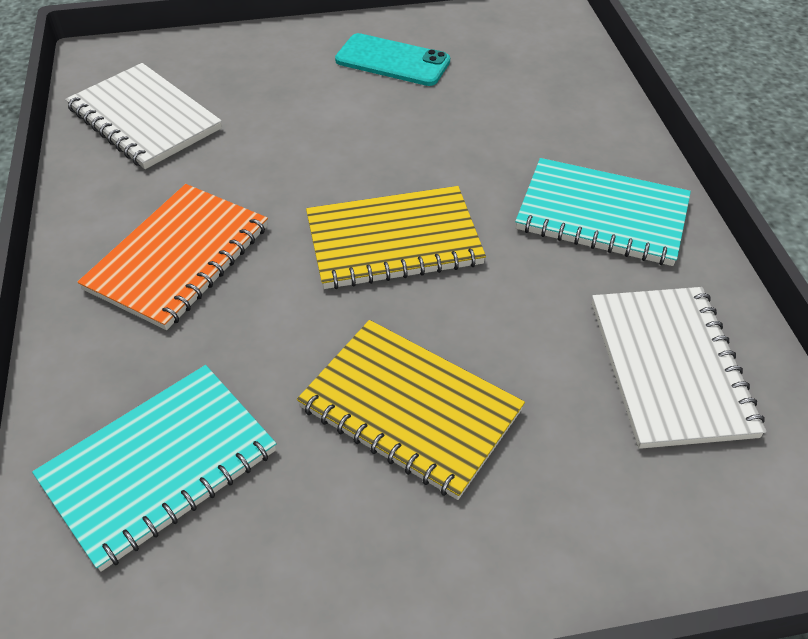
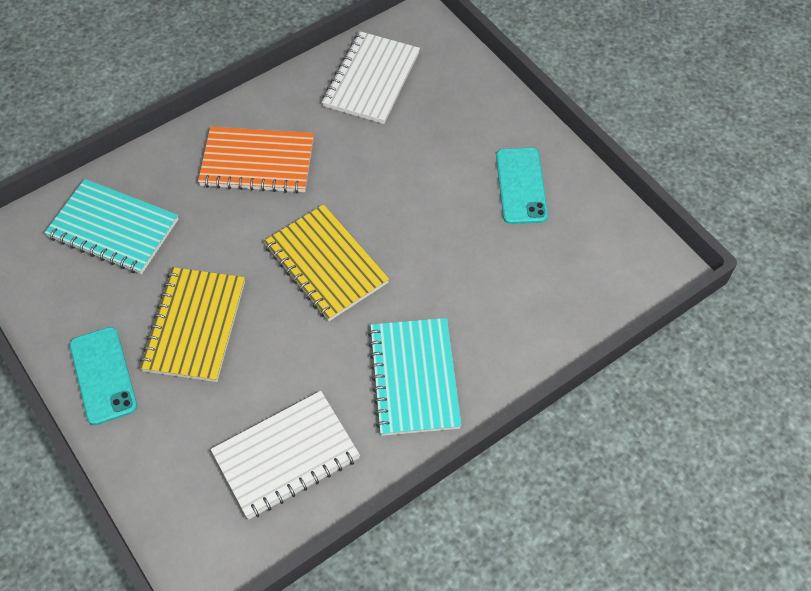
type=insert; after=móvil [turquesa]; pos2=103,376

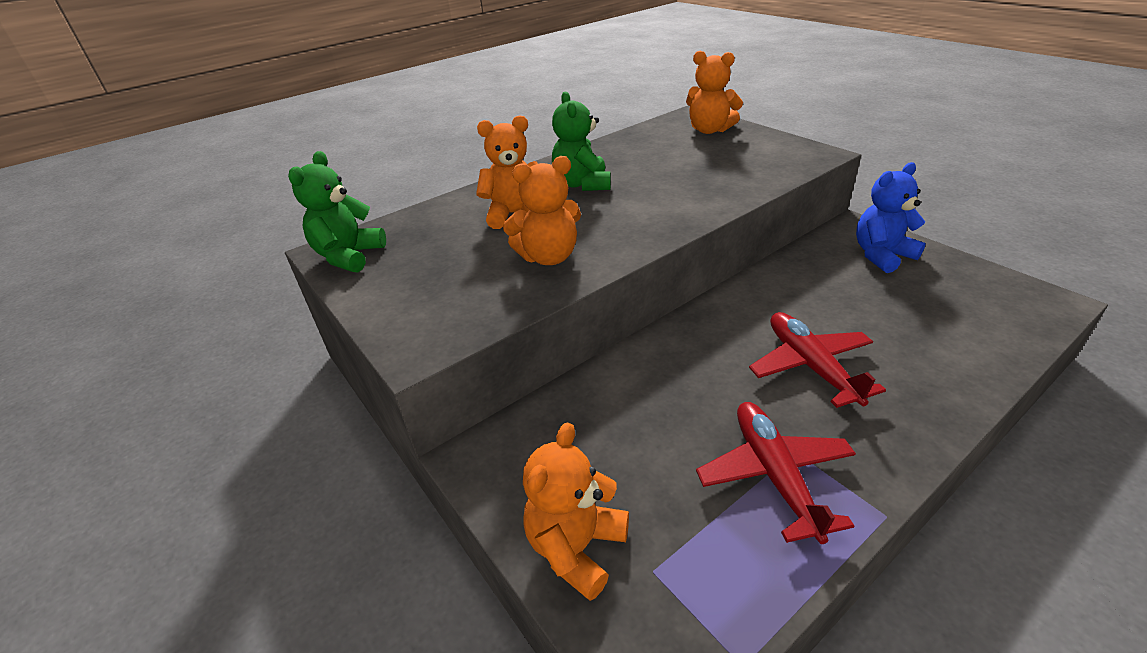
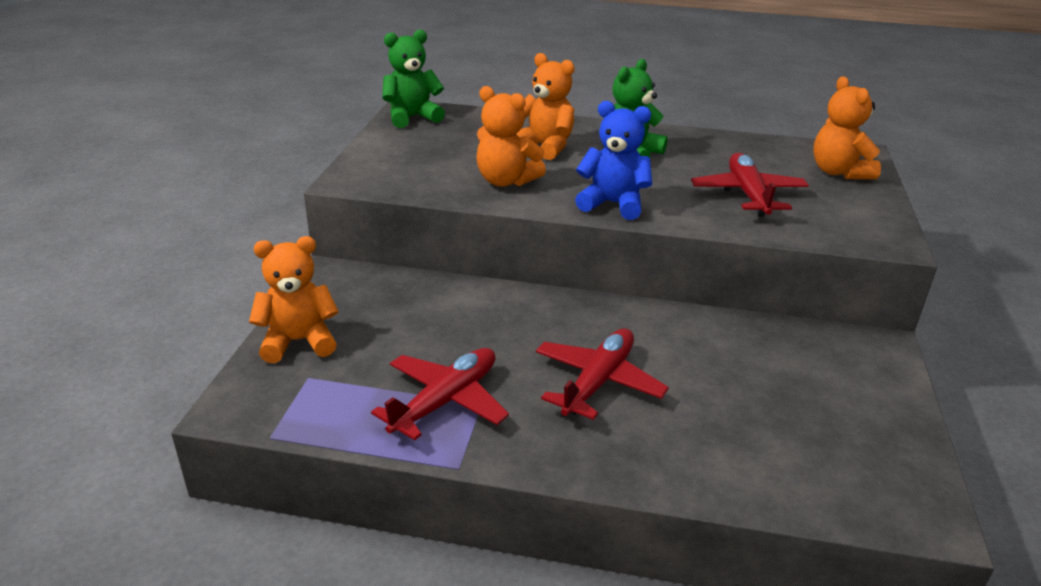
type=insert; after=avión [rojo]; pos2=750,185
type=move; before=osito [azul]; pos1=891,217; pos2=613,160

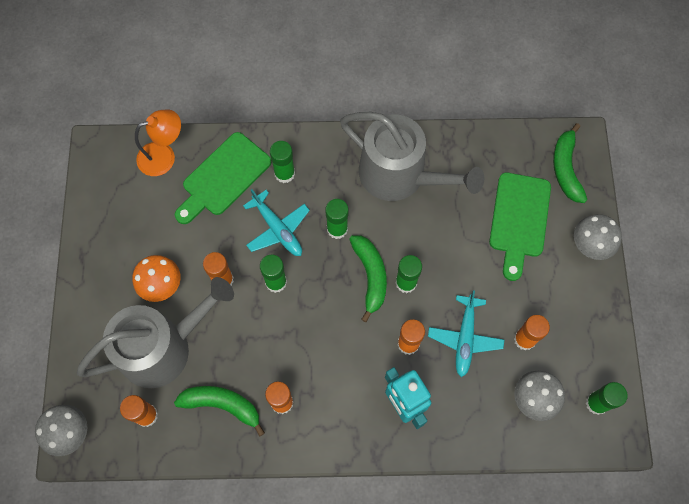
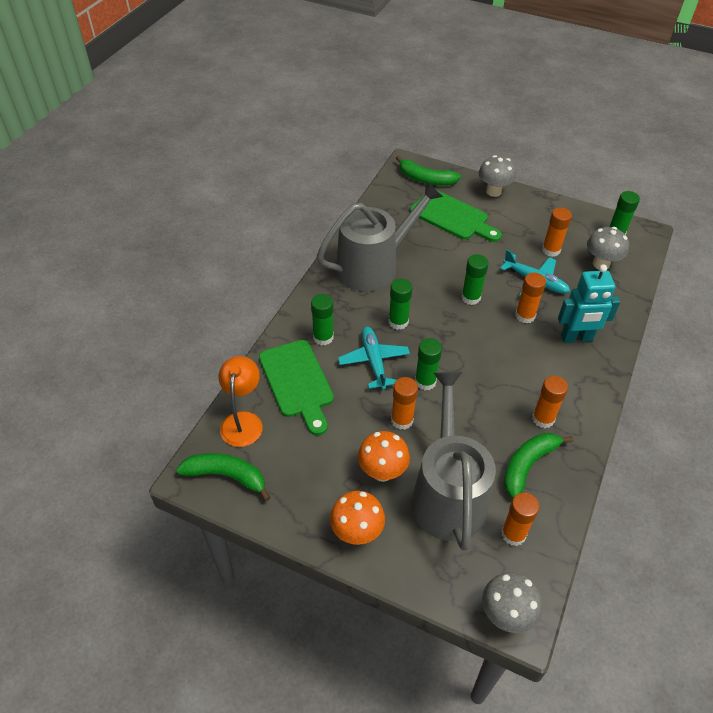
type=insert; after=seta [naranja]; pos2=357,518
type=move; before=plátano [verde]; pos1=368,278; pos2=223,477
type=rotate; before=avión [turquesa]; pos1=276,222; pos2=374,358; turn=-90

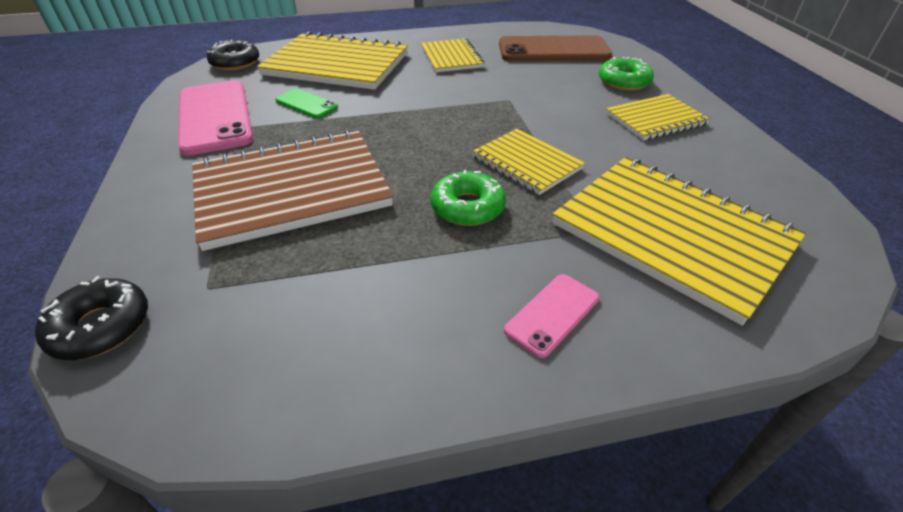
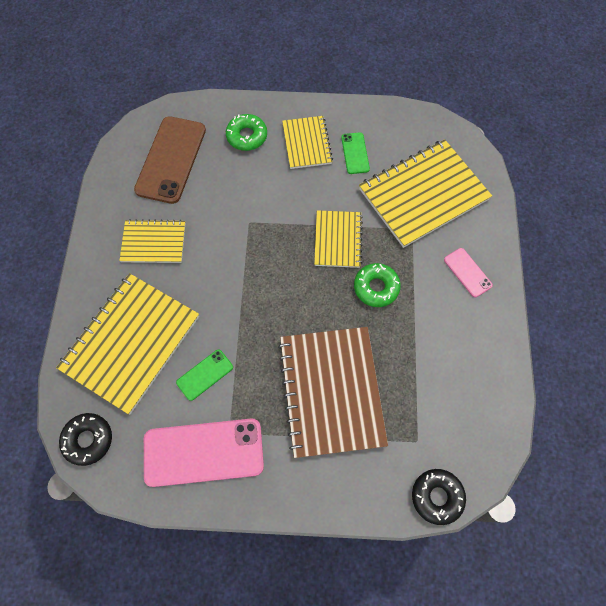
type=insert; after=móvil [verde]; pos2=355,153
type=rotate; before=cuaderno [amarillo]; pos1=528,162; pos2=338,239; turn=-60

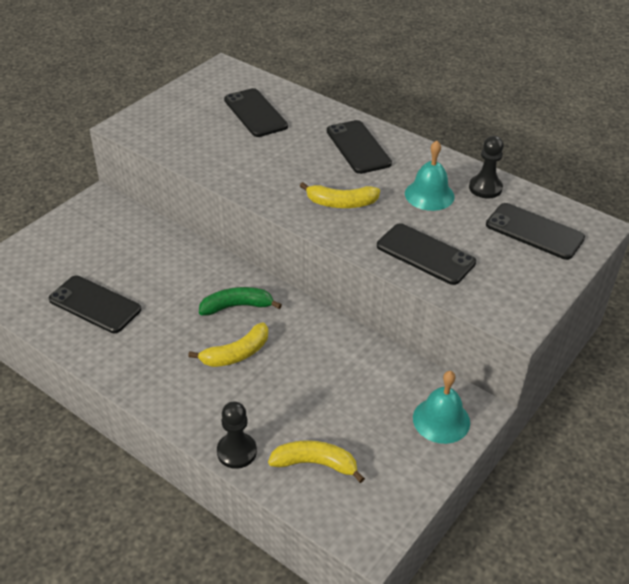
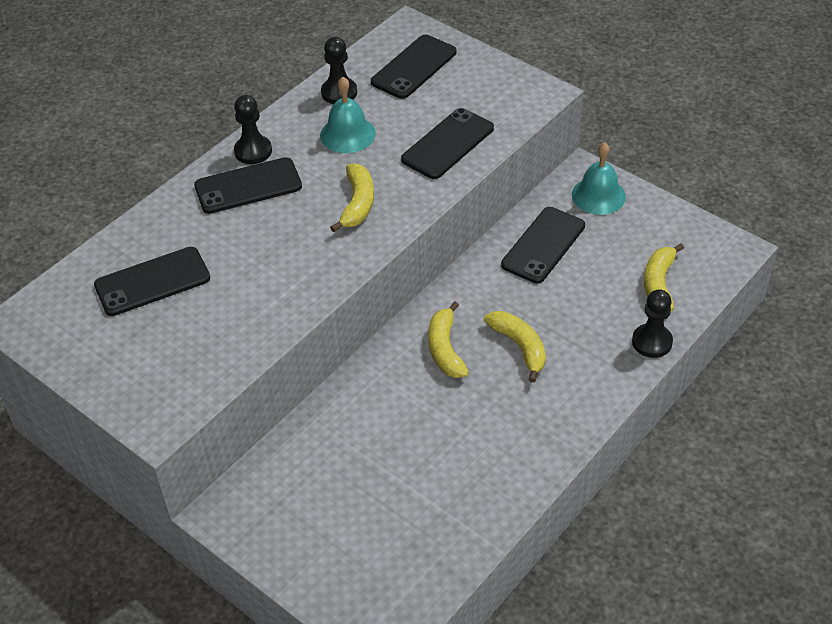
type=insert; after=peón [negro]; pos2=253,129
type=move; before=móvil [negro]; pos1=95,304; pos2=543,245
type=recolor; before=plátano [verde]; after=plátano [amarillo]; pos1=240,301; pos2=448,340

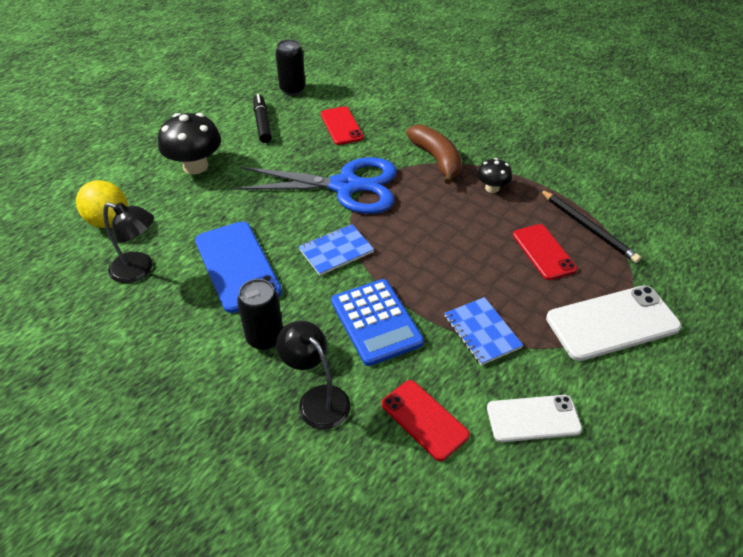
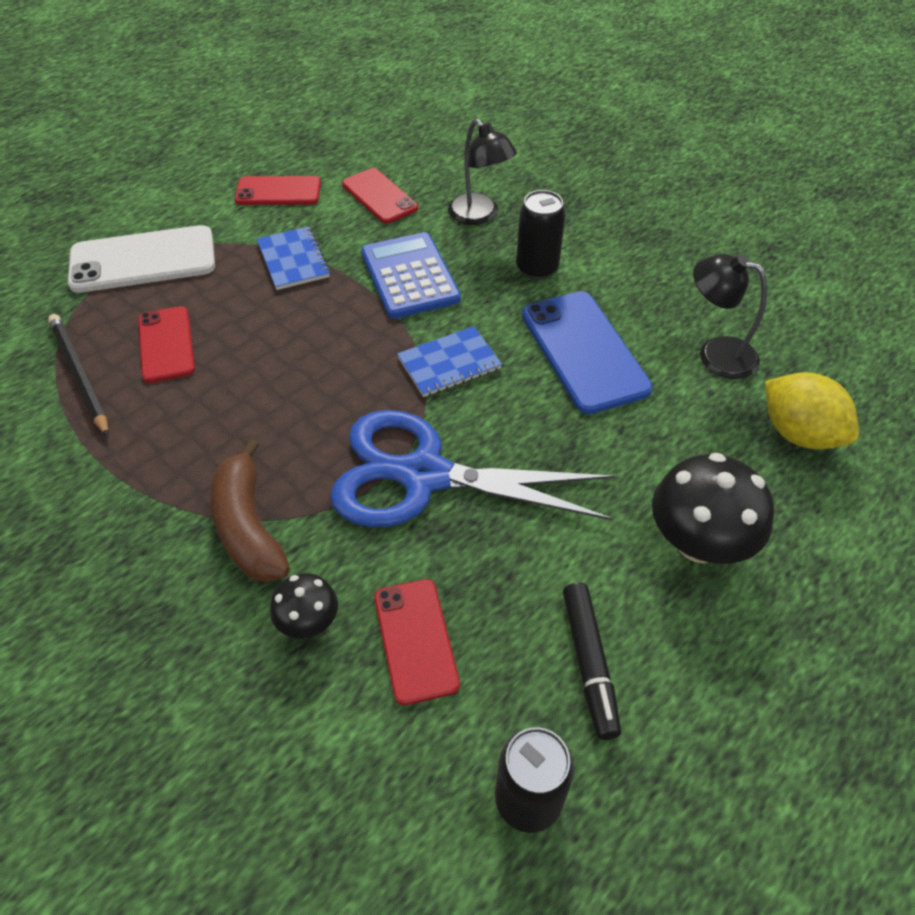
type=move; before=seta [negro]; pos1=494,175; pos2=304,605
type=recolor; before=móvil [blanco]; after=móvil [rojo]; pos1=534,418; pos2=278,190

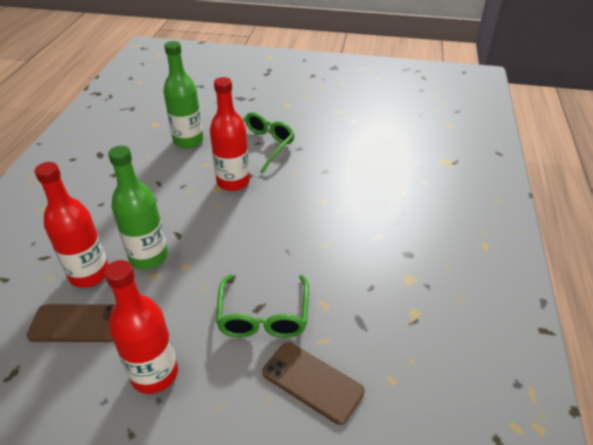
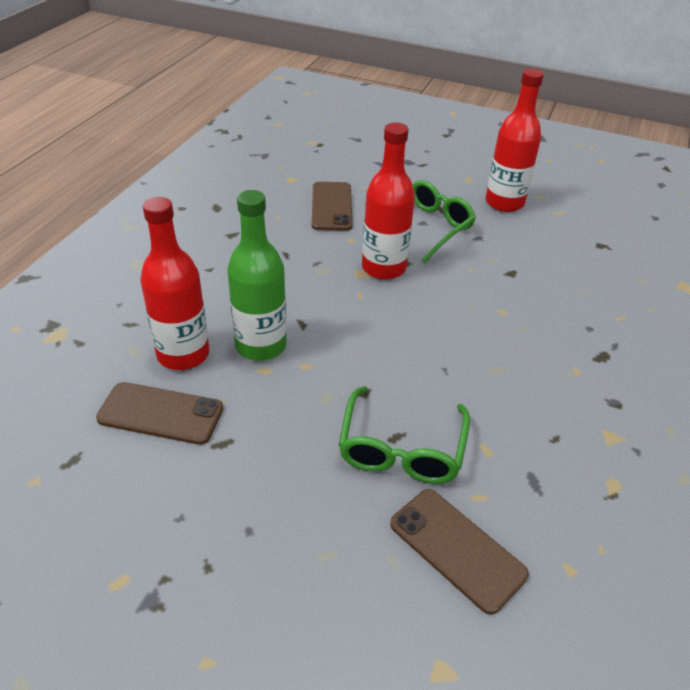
type=move; before=botella [rojo]; pos1=141,327; pos2=515,140
type=replace; before=botella [verde]; after=móvil [marrón]; pos1=183,94; pos2=332,206

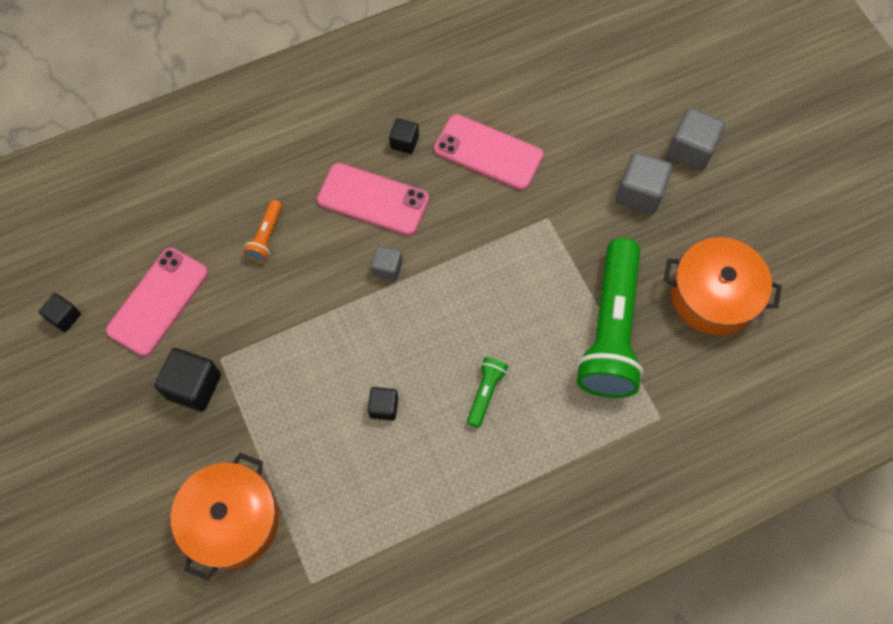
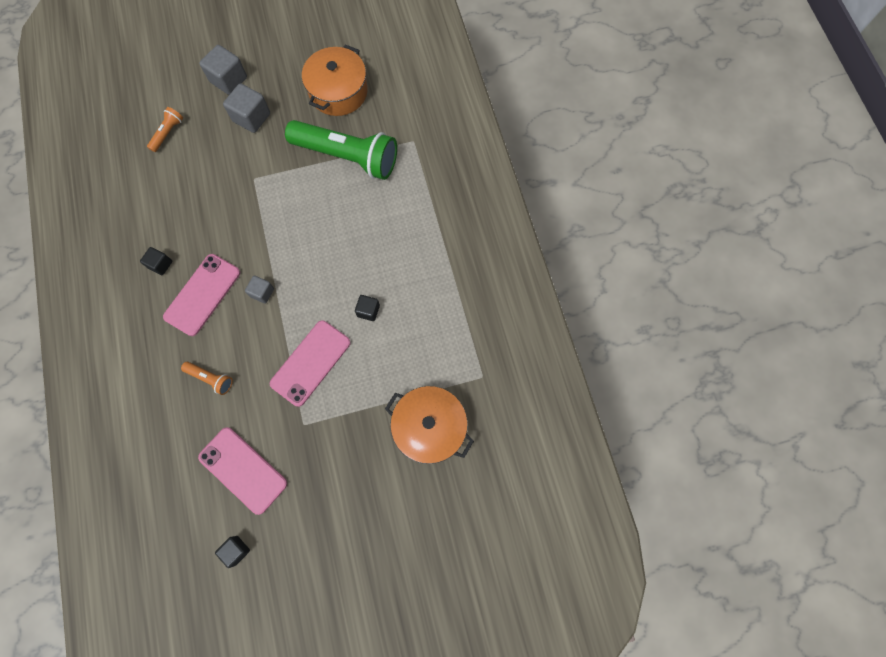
type=delete; before=cubo [negro]; pos1=188,380
type=delete; before=lámpara de mano [verde]; pos1=487,392
type=insert; after=lámpara de mano [naranja]; pos2=165,129
type=move; before=móvil [rosa]; pos1=489,152; pos2=310,363

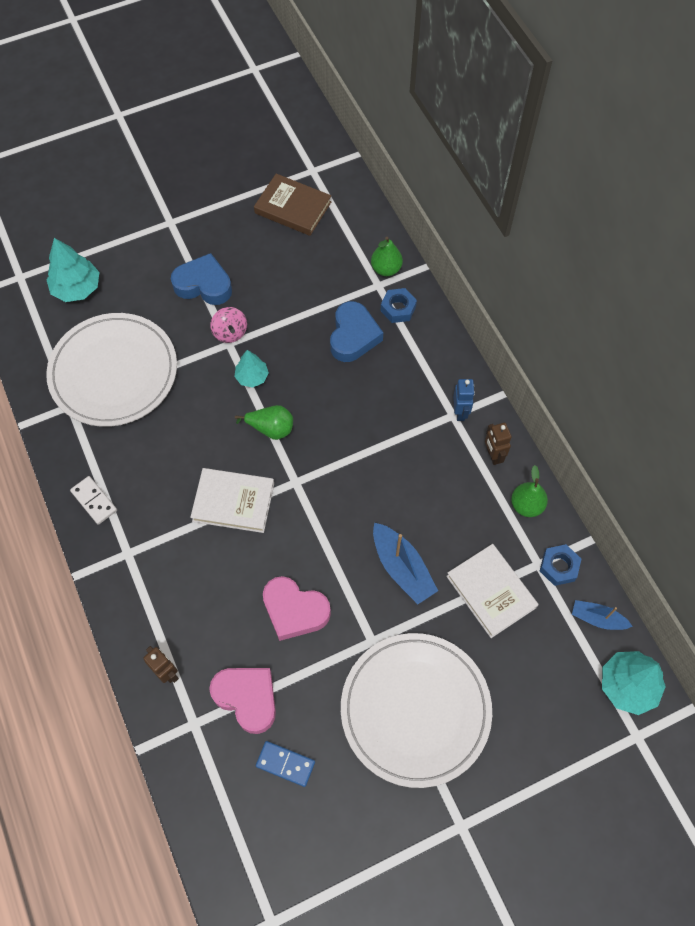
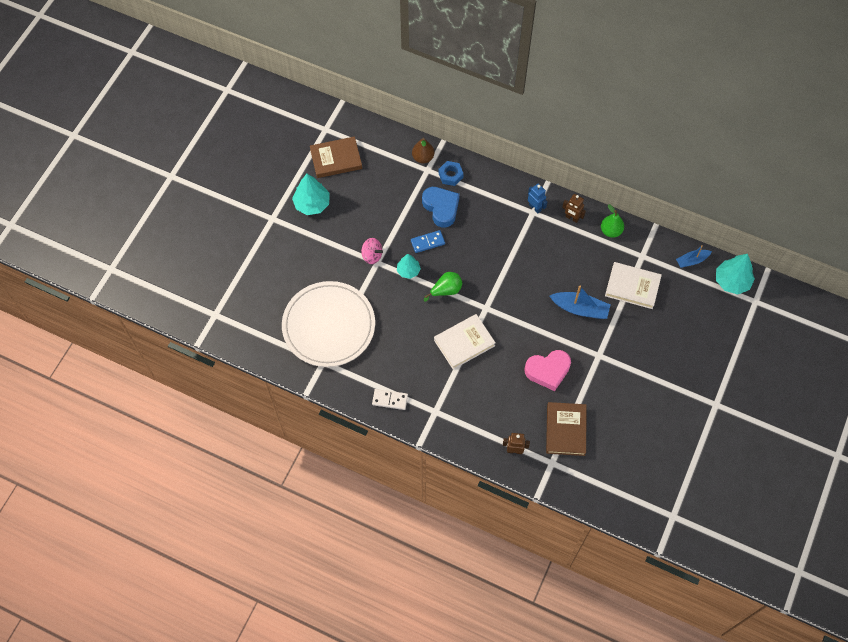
type=delete; before=corazón [azul]; pos1=201,279
type=delete; before=plato [blanco]; pos1=416,710
type=delete; before=tuerca [azul]; pos1=560,565
type=move; before=árbol [turquesa]; pos1=73,270; pos2=311,194
type=move; before=ficha de dominó [azul]; pos1=285,764; pos2=428,241
type=replace; before=corazón [rosa]; after=libro [marrón]; pos1=242,701; pos2=566,429
type=recolor; before=pera [verde]; after=pera [marrón]; pos1=387,256; pos2=423,150

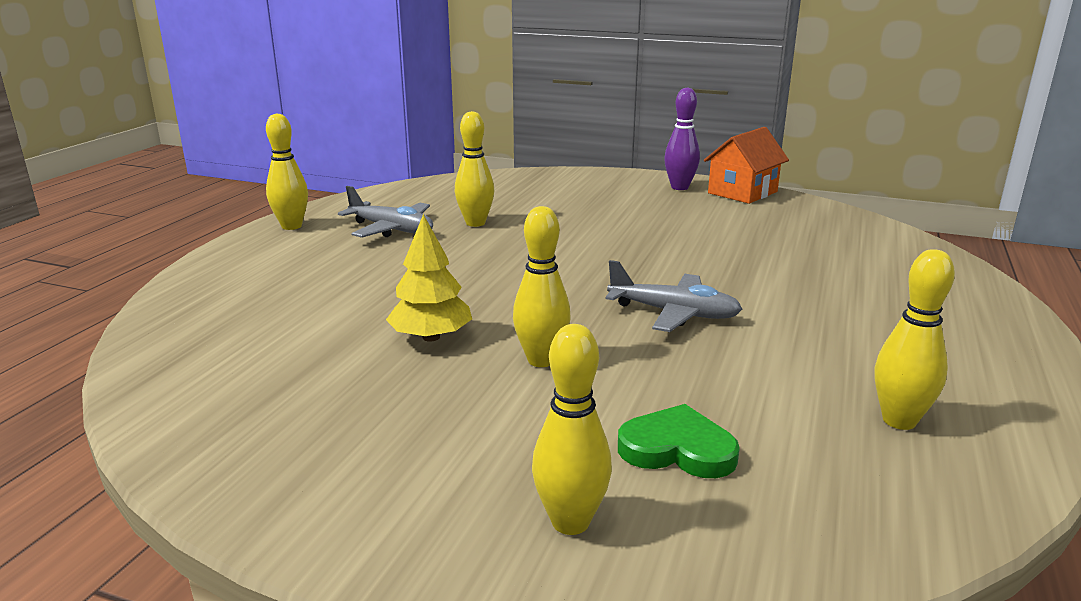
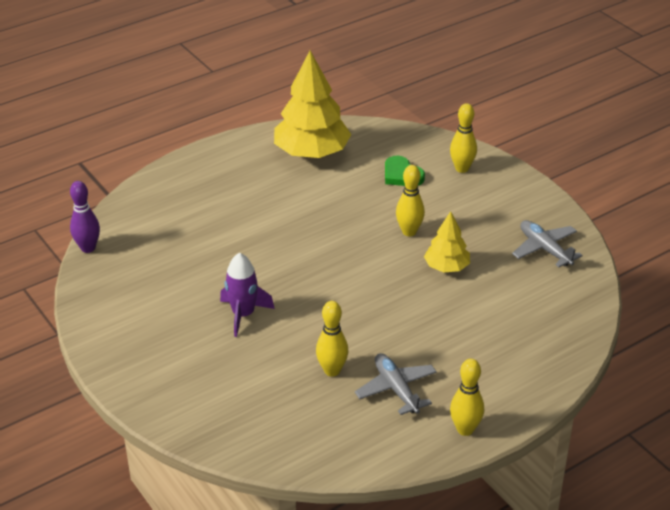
type=delete; before=casa [naranja]; pos1=746,165
type=insert; after=cohete [morado]; pos2=247,295
type=move; before=avión [gris]; pos1=673,296; pos2=547,243
type=move; before=bolo [morado]; pos1=682,138; pos2=85,217
type=replace; before=bolo [amarillo]; after=árbol [amarillo]; pos1=915,339; pos2=313,104

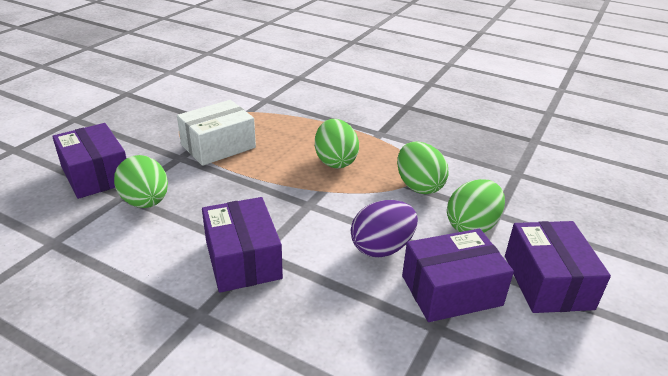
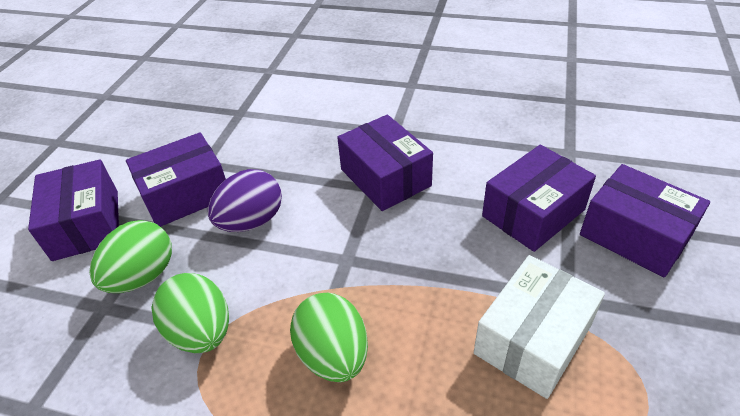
type=replace; before=huevo [verde]; after=caja [morado]; pos1=141,181; pos2=539,198

